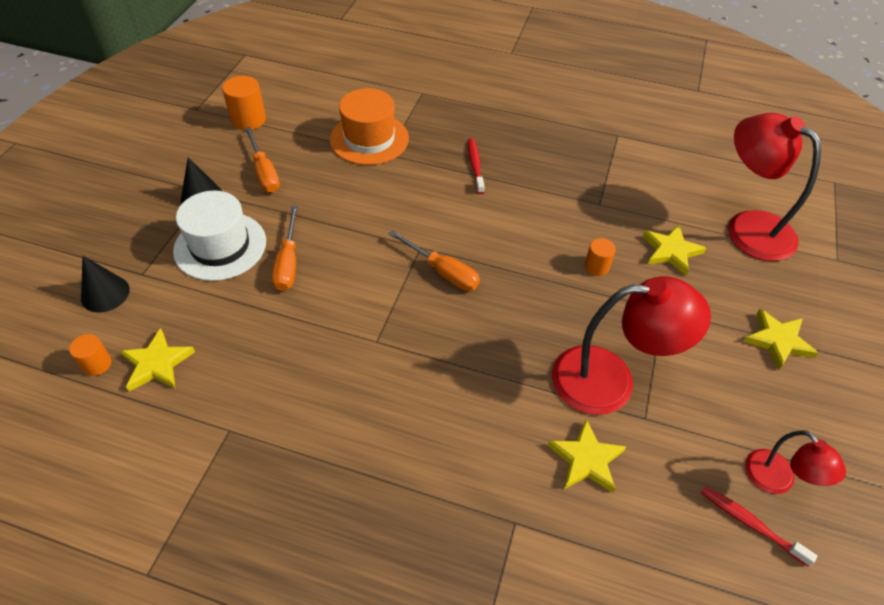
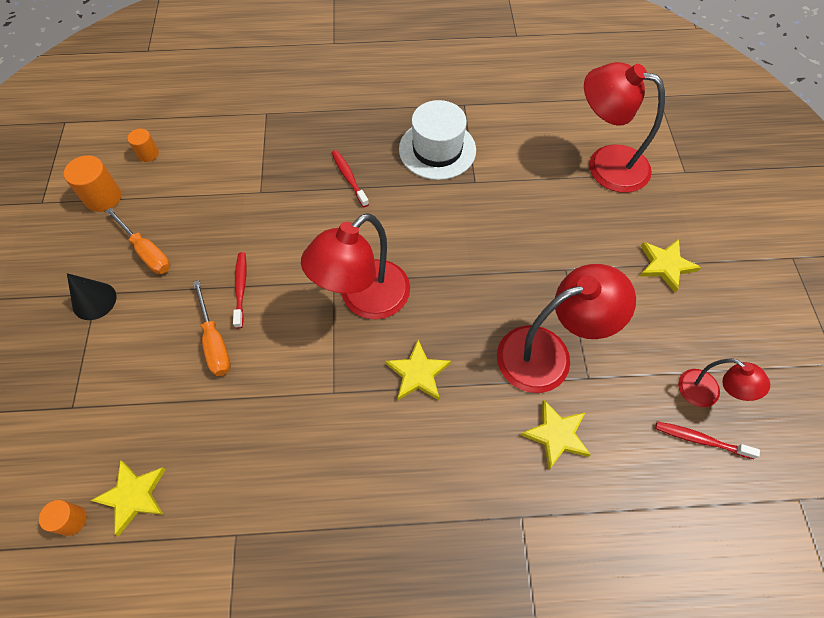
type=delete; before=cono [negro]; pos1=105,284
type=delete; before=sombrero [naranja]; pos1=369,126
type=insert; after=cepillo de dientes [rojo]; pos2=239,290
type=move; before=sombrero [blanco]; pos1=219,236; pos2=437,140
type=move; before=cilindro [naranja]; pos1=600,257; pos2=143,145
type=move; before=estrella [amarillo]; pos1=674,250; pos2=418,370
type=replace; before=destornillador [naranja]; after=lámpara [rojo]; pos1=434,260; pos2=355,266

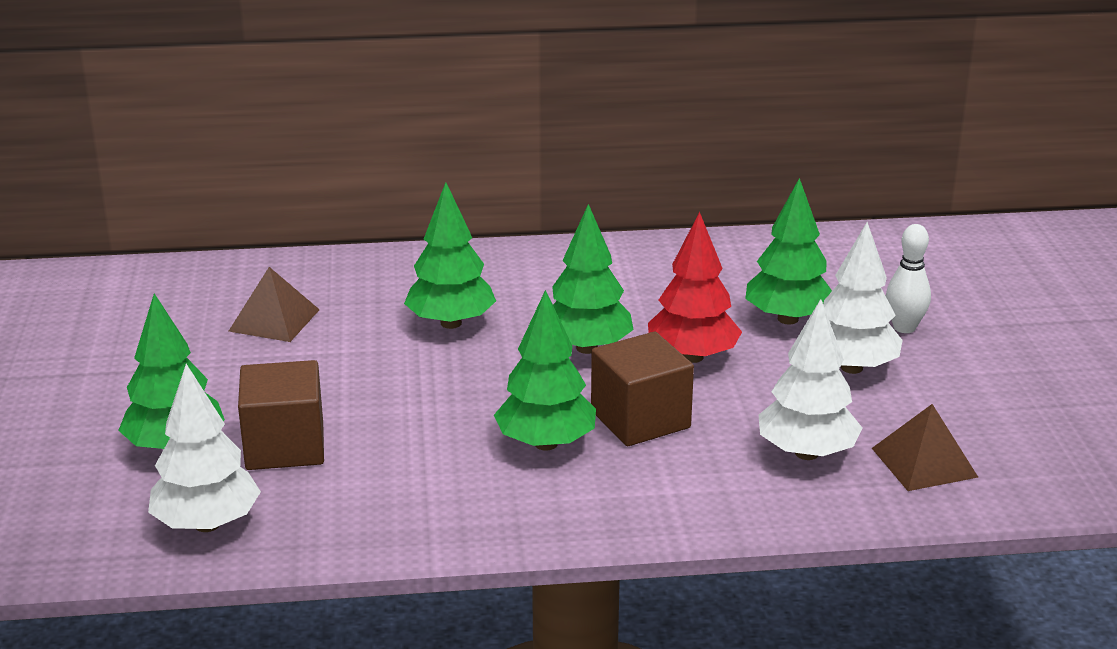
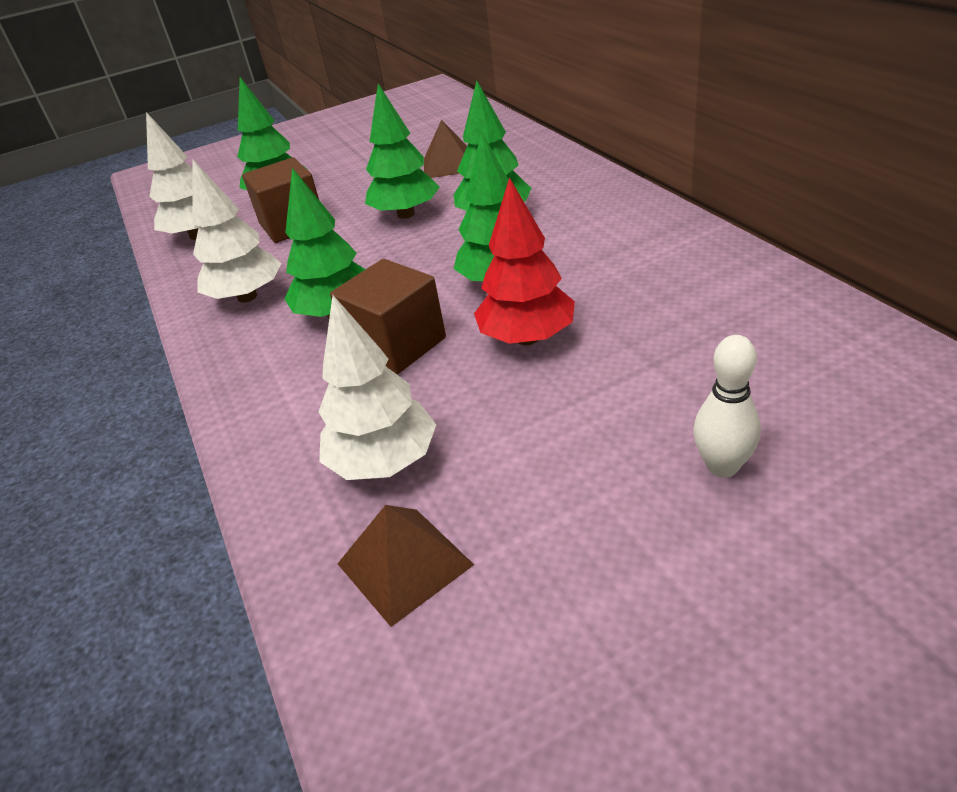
type=move; before=árbol [verde]; pos1=788,251; pos2=402,151
type=move; before=árbol [blanco]; pos1=863,298; pos2=237,231

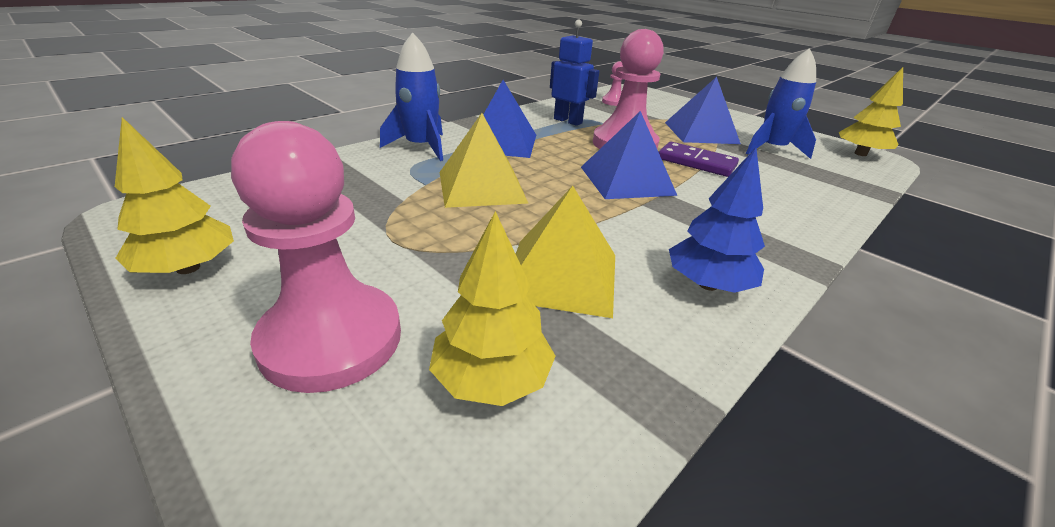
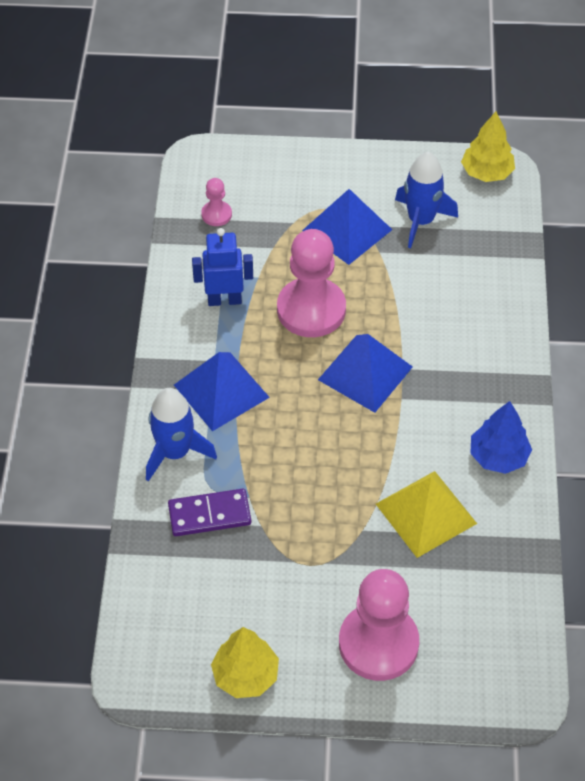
type=delete; before=árbol [amarillo]; pos1=492,308
type=delete; before=pirámide [amarillo]; pos1=484,160
type=move; before=ficha de dominó [morado]; pos1=699,159; pos2=209,512

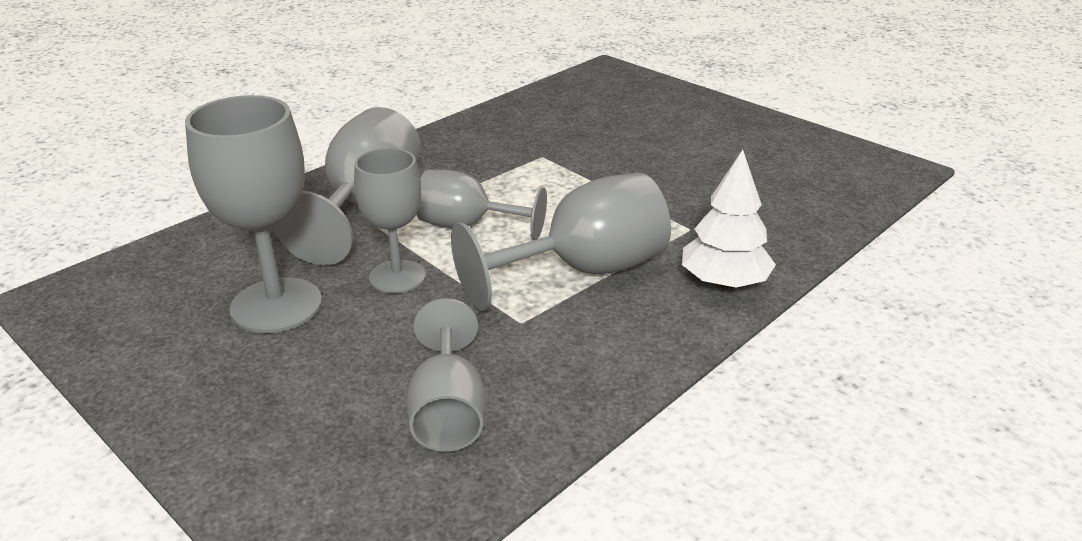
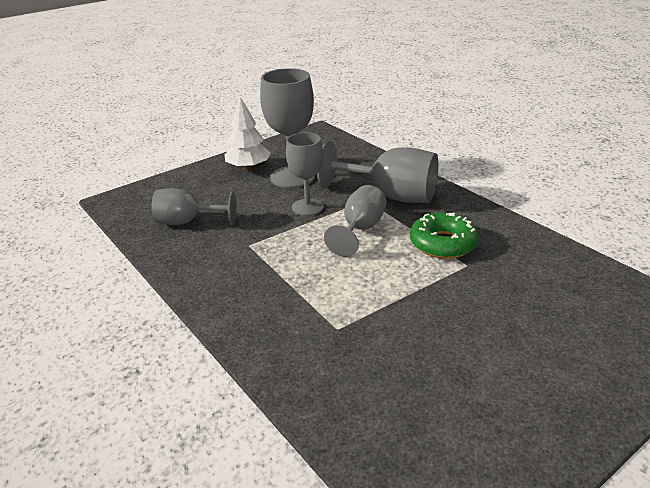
type=delete; before=copa [gris]; pos1=561,242
type=insert; after=rosquilla [verde]; pos2=444,235
type=move; before=árbol [blanco]; pos1=729,219; pos2=247,133

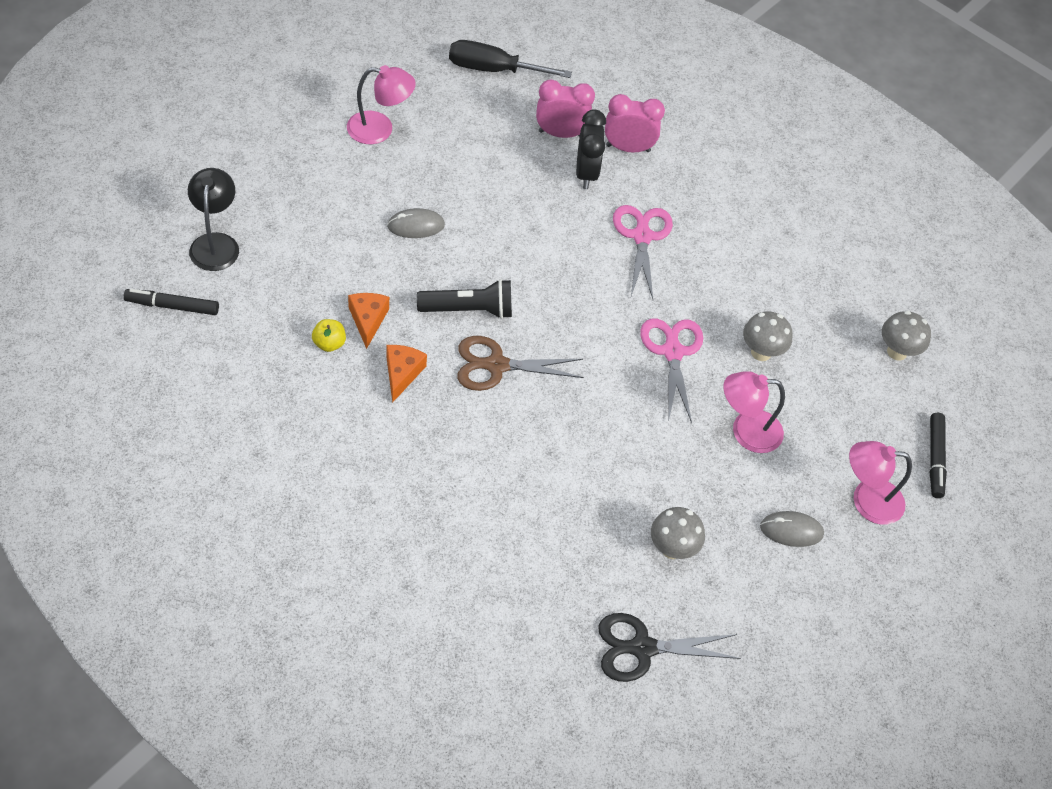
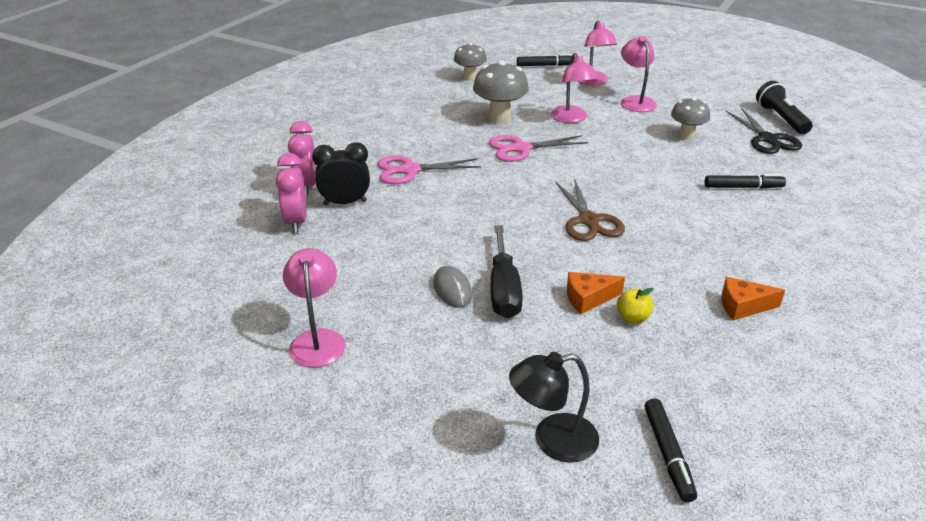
type=insert; after=rotulador [negro]; pos2=745,181
type=move; before=queso [naranja]; pos1=406,374; pos2=753,299
type=move; before=lámpara de mano [negro]; pos1=464,299; pos2=784,107
type=move; before=destornillador [negro]; pos1=510,59; pos2=507,271
type=replace; before=ratón [gris]; after=lámpara [rosa]; pos1=792,529; pos2=639,74
type=resize; before=seta [gris]; pos1=768,336; pos2=501,91; scale=1.5

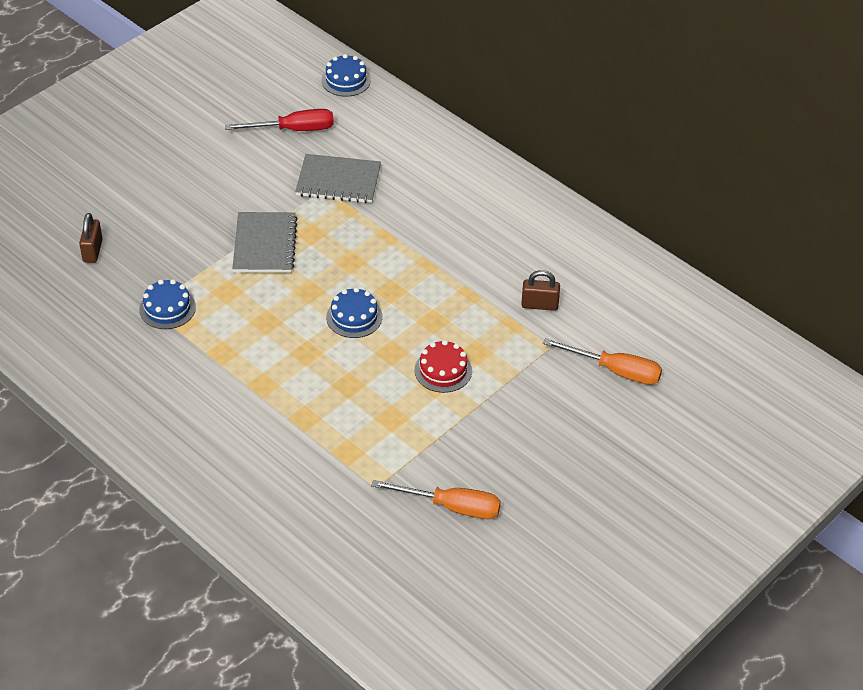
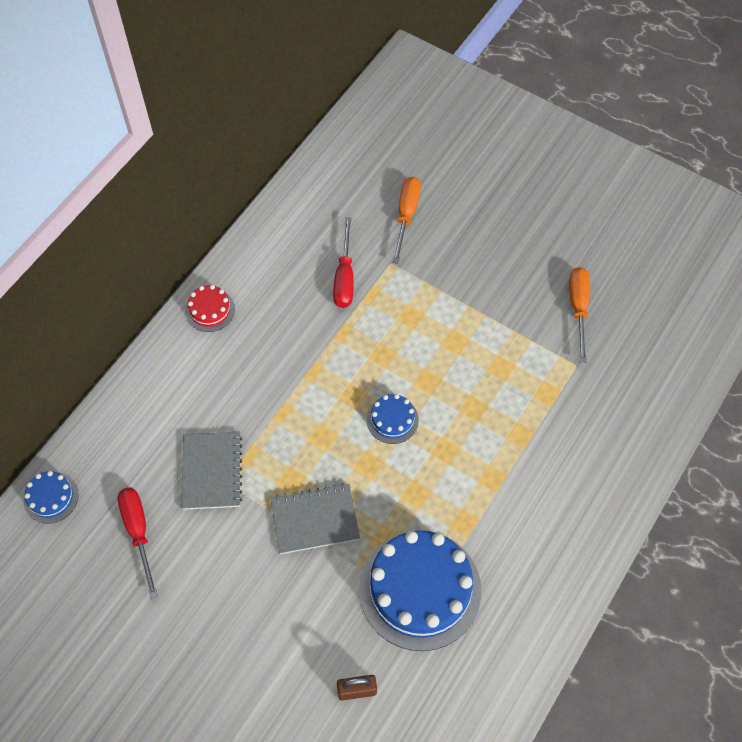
type=move; before=tarta [rojo]; pos1=443,366; pos2=210,308
type=replace; before=candado [marrón]; after=destornillador [rojo]; pos1=540,290; pos2=343,262
type=resize; before=tarta [azul]; pos1=167,304; pos2=420,590; scale=2.17

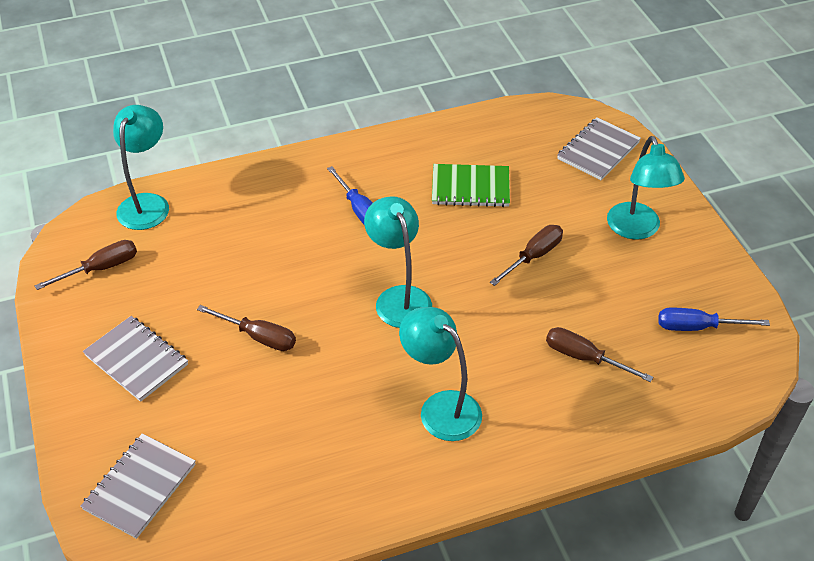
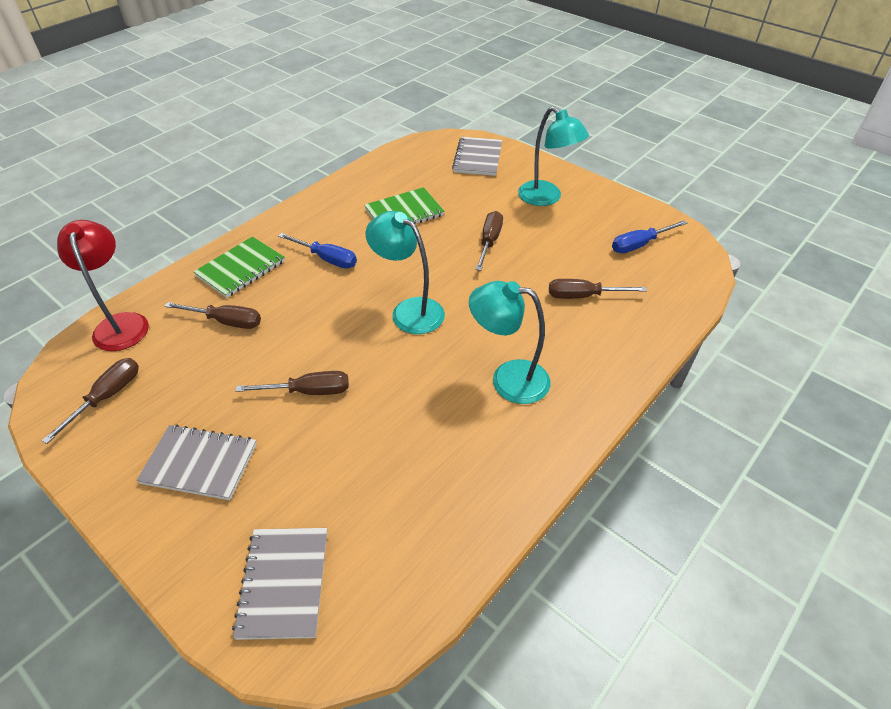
type=insert; after=destornillador [marrón]; pos2=212,315
type=insert; after=cuaderno [verde]; pos2=239,267
type=recolor; before=lámpara [turquesa]; after=lámpara [rojo]; pos1=141,167; pos2=103,285

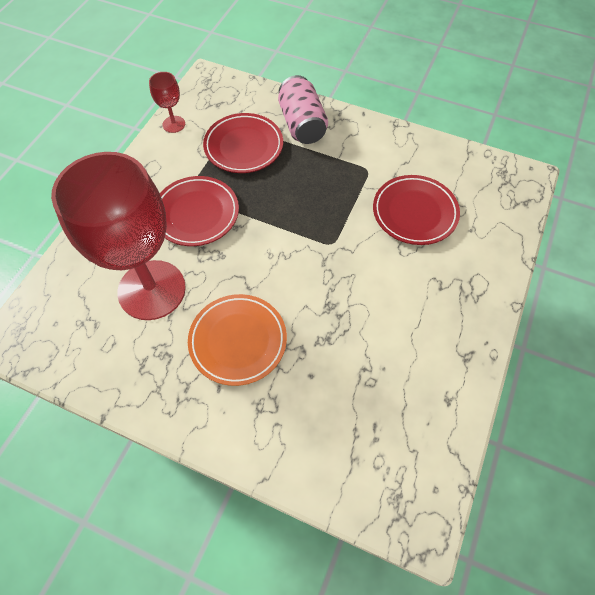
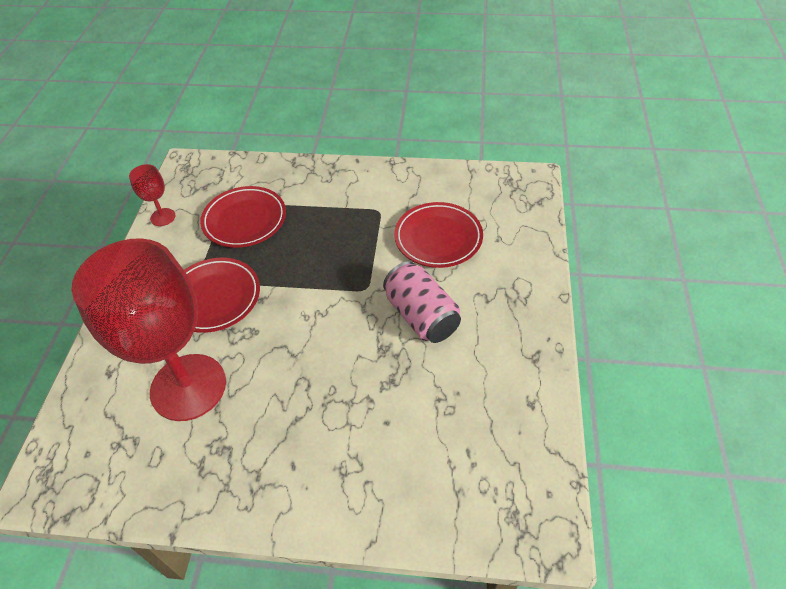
type=delete; before=plato [naranja]; pos1=237,340
type=move; before=lata [rosa]; pos1=303,109; pos2=422,302

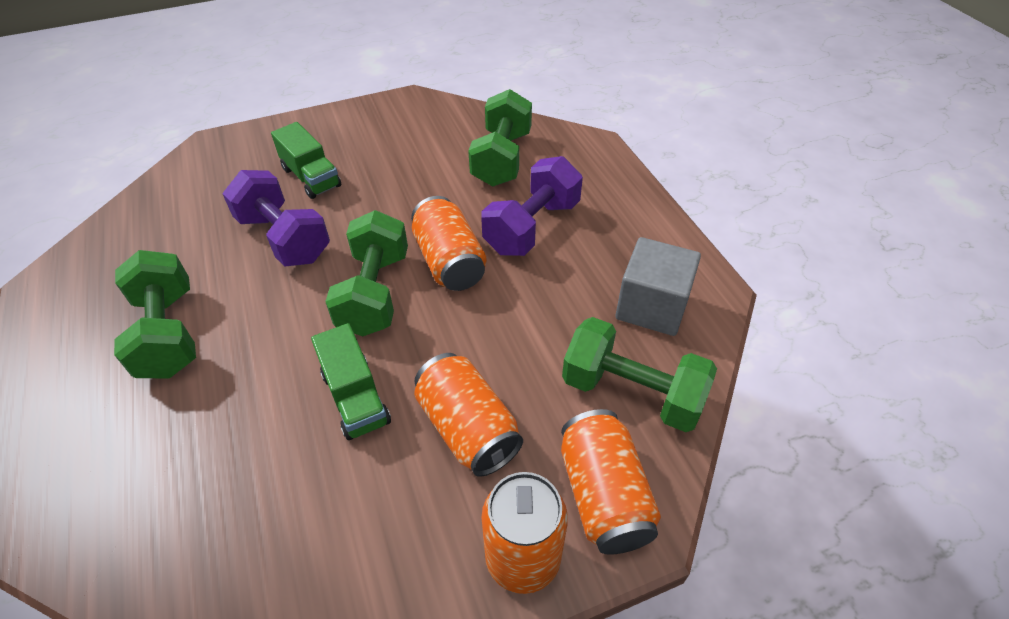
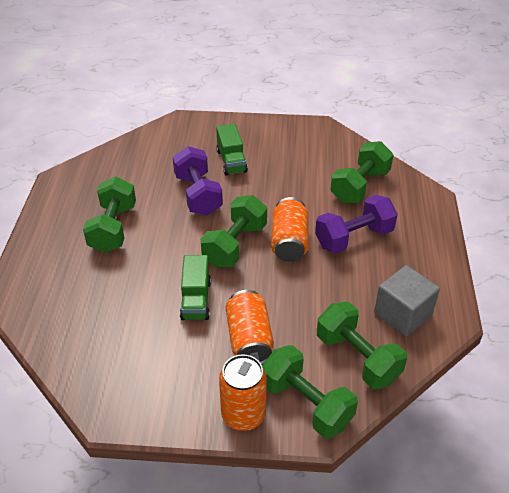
type=replace; before=lata [naranja]; after=mancuerna [verde]; pos1=611,482; pos2=310,391

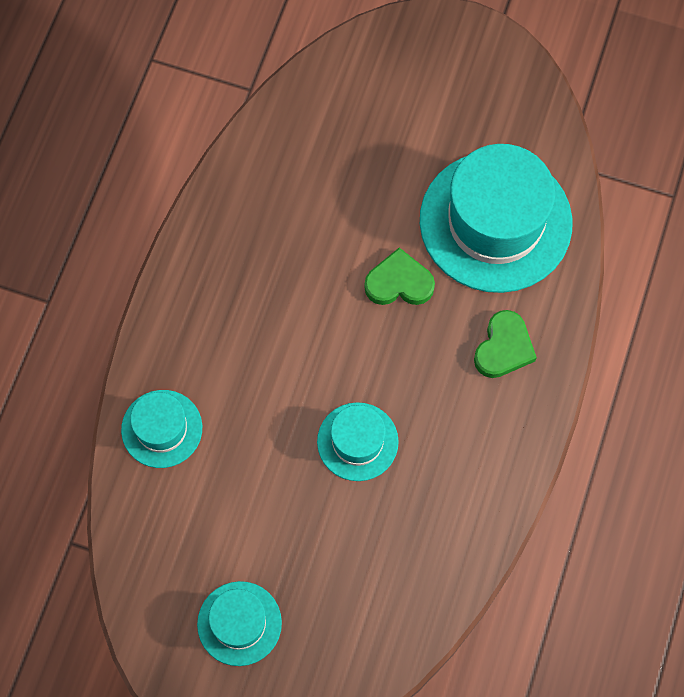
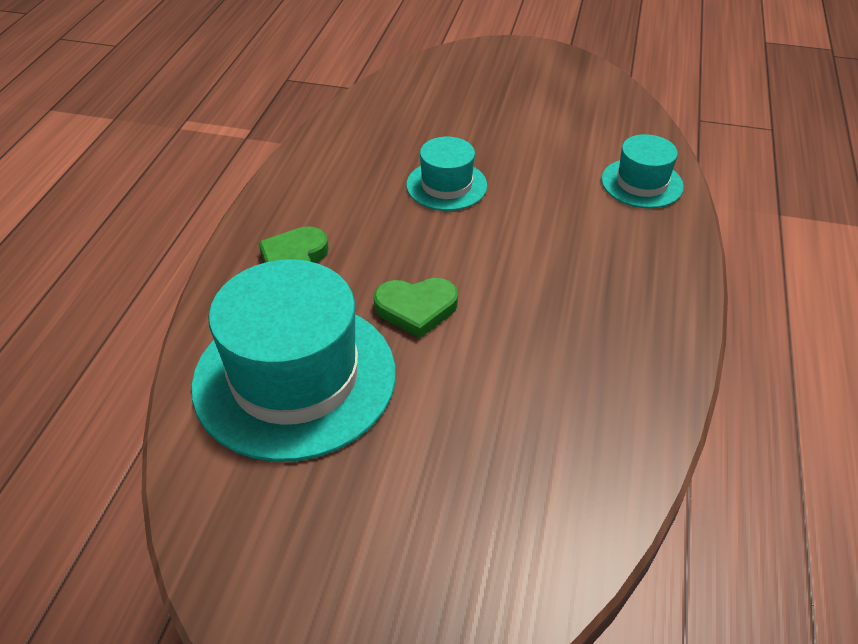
type=delete; before=sombrero [turquesa]; pos1=239,623

